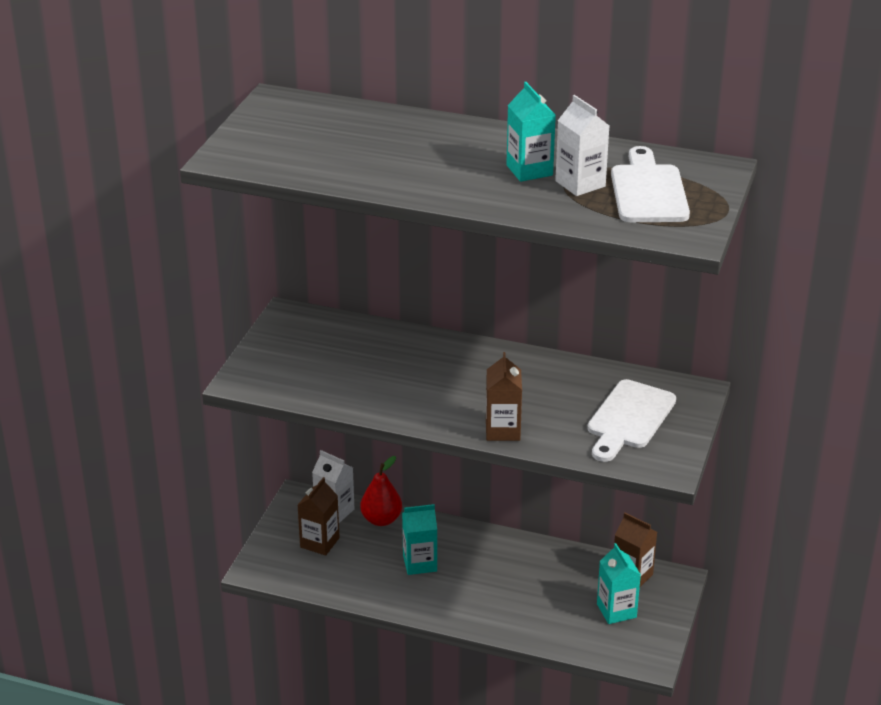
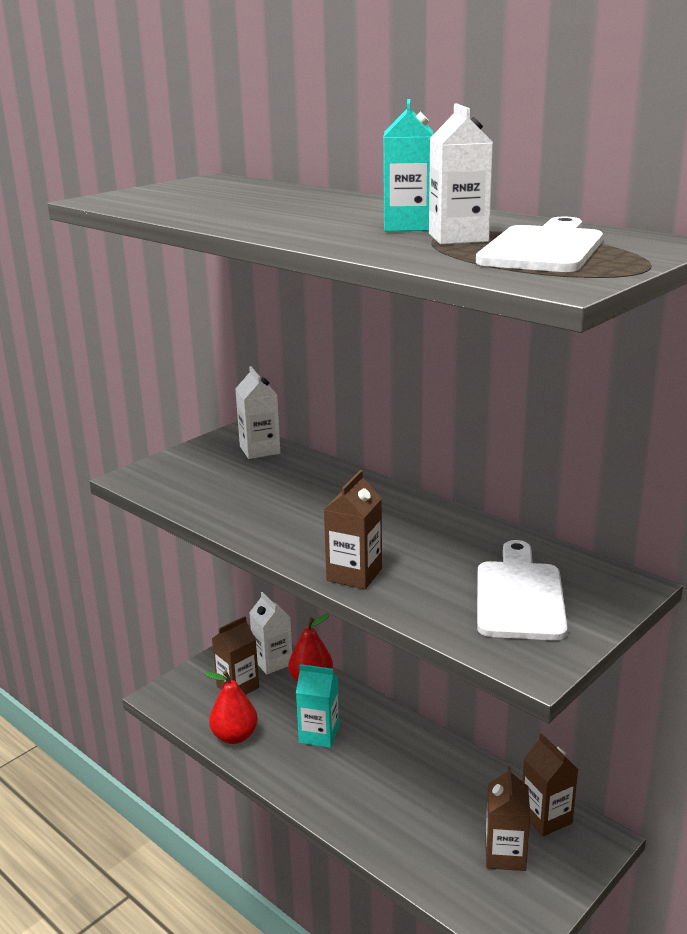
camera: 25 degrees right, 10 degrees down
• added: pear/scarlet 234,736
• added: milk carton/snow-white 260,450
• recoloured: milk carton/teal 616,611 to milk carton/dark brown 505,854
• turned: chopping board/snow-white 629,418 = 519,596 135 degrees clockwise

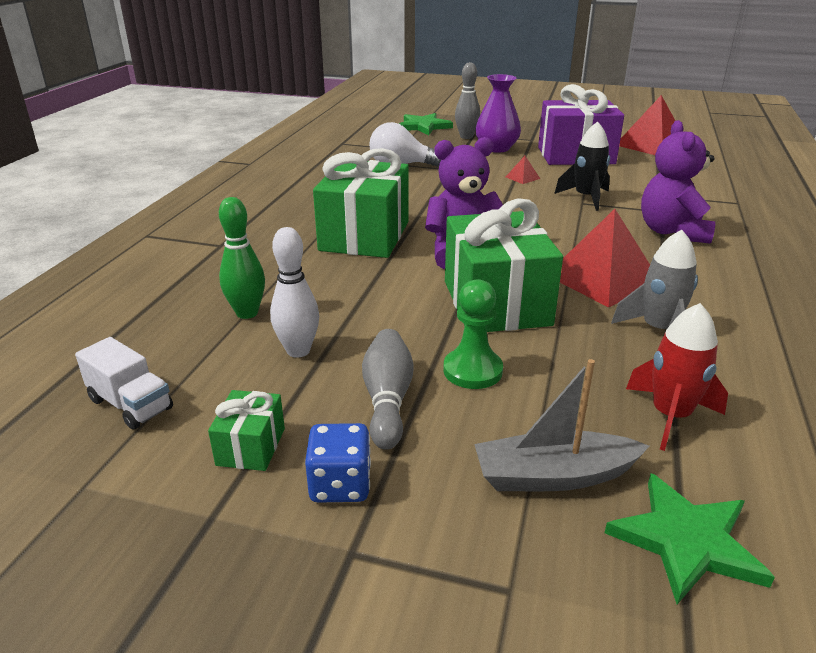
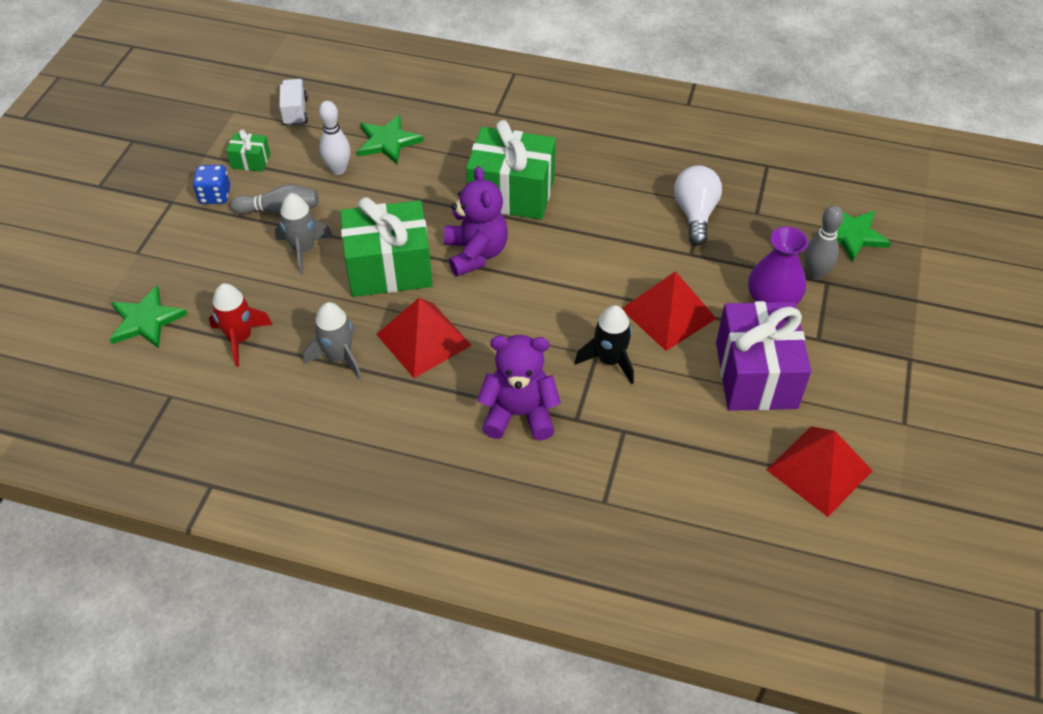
camera: 90 degrees right, 20 degrees up
• removed: boat/ash-grey 553,476
• replaced: skittle/leaf-green 247,313 to star/leaf-green 388,142
• replaced: chess pawn/leaf-green 472,371 to spaceship/ash-grey 303,250
• turned: truck/snow-white 131,404 = 295,112 135 degrees clockwise
• resized: solid pyramid/scarlet 522,177 = 668,313 x2.39

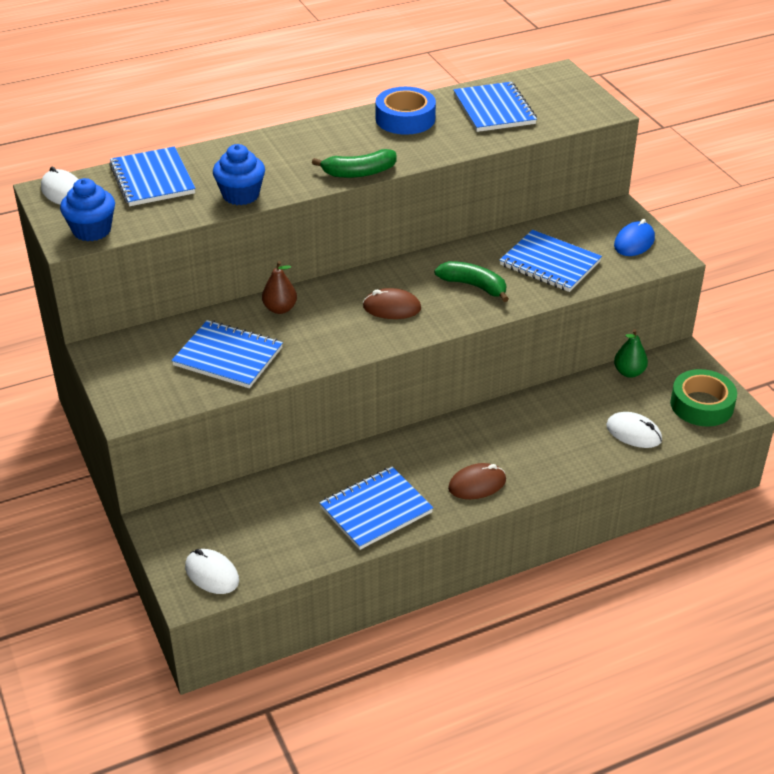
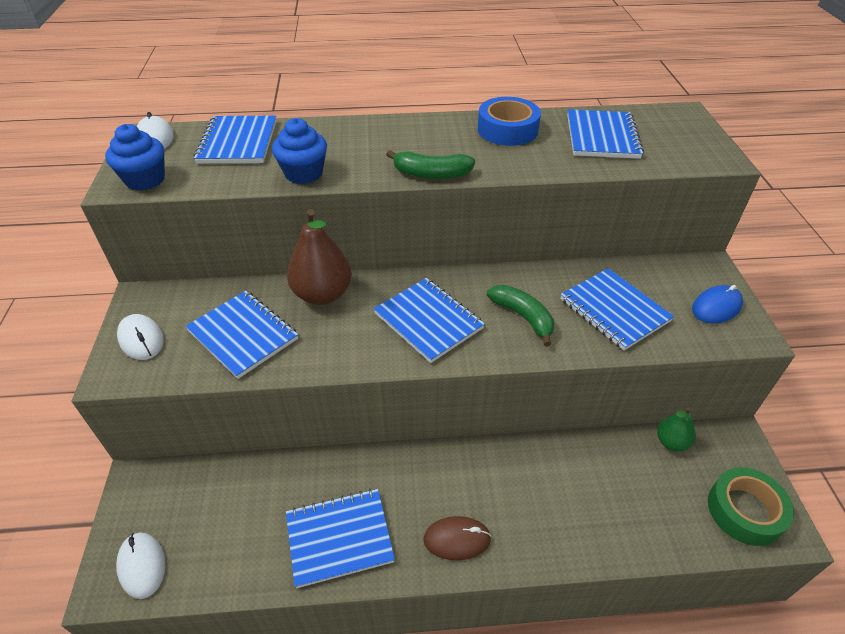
camera: 20 degrees right, 5 degrees up
• moved: PC mouse/snow-white 633,433 to 141,339
• replaced: PC mouse/dark brown 392,308 to notepad/cobalt 428,321
• resized: pear/dark brown 280,309 = 322,294 x1.77

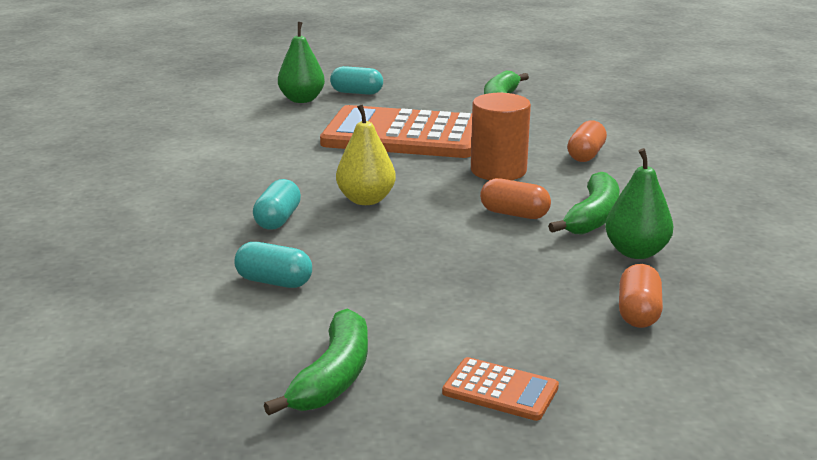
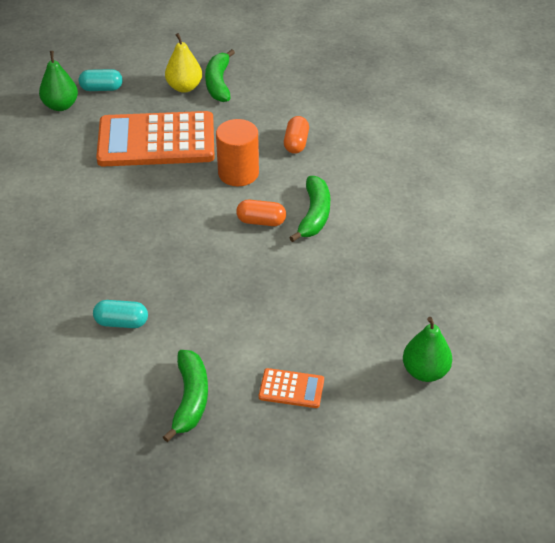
camera: 15 degrees left, 20 degrees up
• removed: pill/teal 278,219
• removed: pill/orange 638,313
• moved: pear/golden 366,200 to 184,87
• moved: pear/leaf-green 636,252 to 425,371

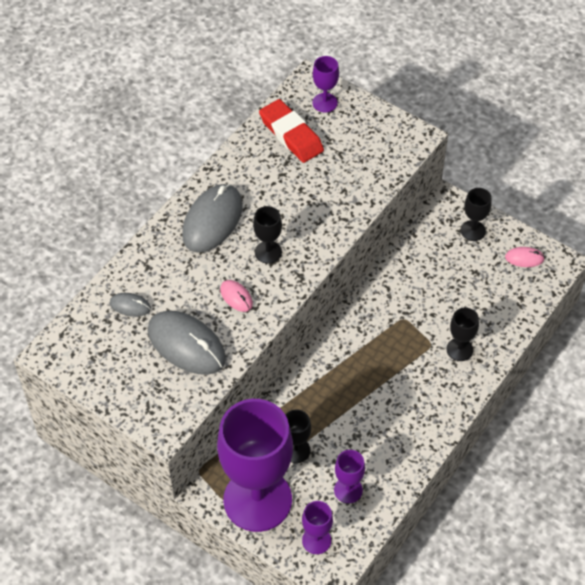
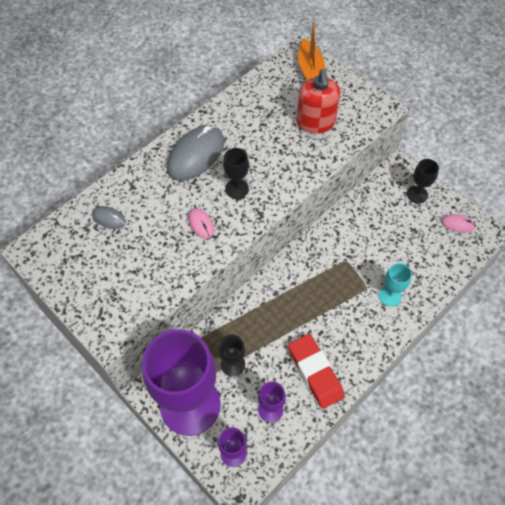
camera: 10 degrees right, 5 degrees up
• removed: PC mouse/ash-grey 186,344
• added: soap dispenser/scarlet 315,123
• moved: pencil eraser/scarlet 291,134 to 315,372
• replaced: chalice/purple 325,103 to boat/orange 310,70
• recoloured: chalice/black 459,349 to chalice/teal 390,296

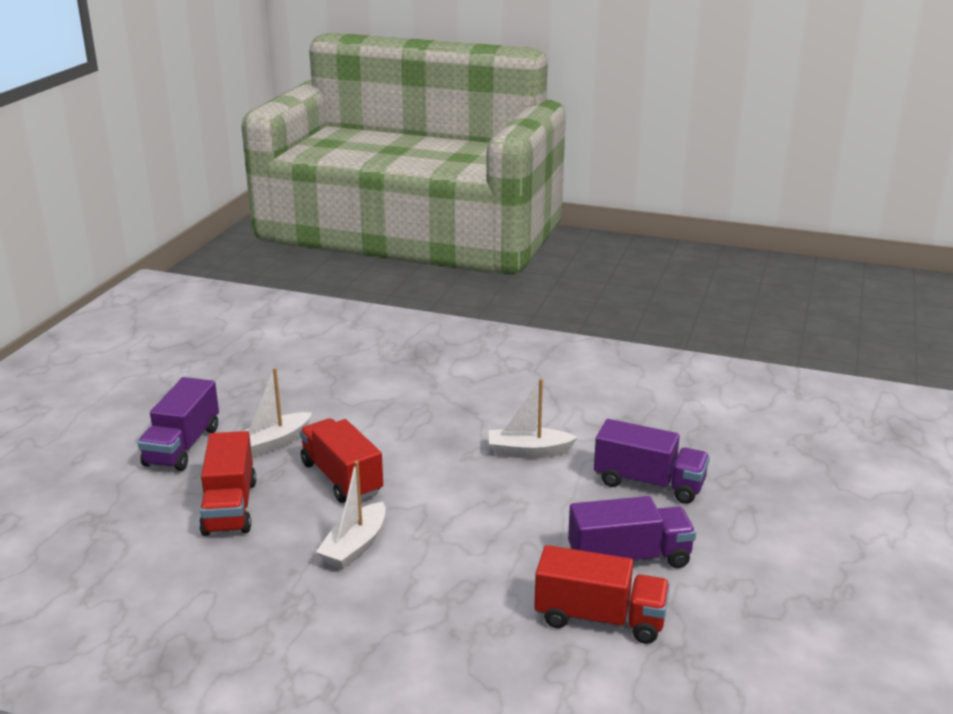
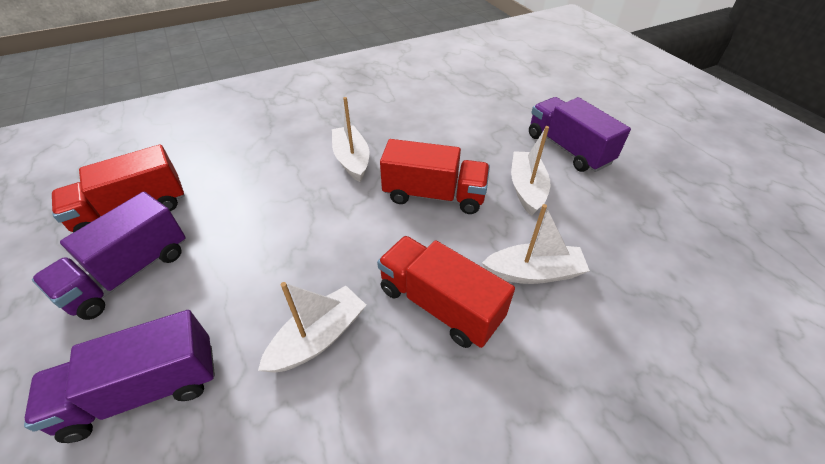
camera: 135 degrees right, 20 degrees up
• added: boat/snow-white 534,272
• moved: truck/scarlet 230,507 to 439,304

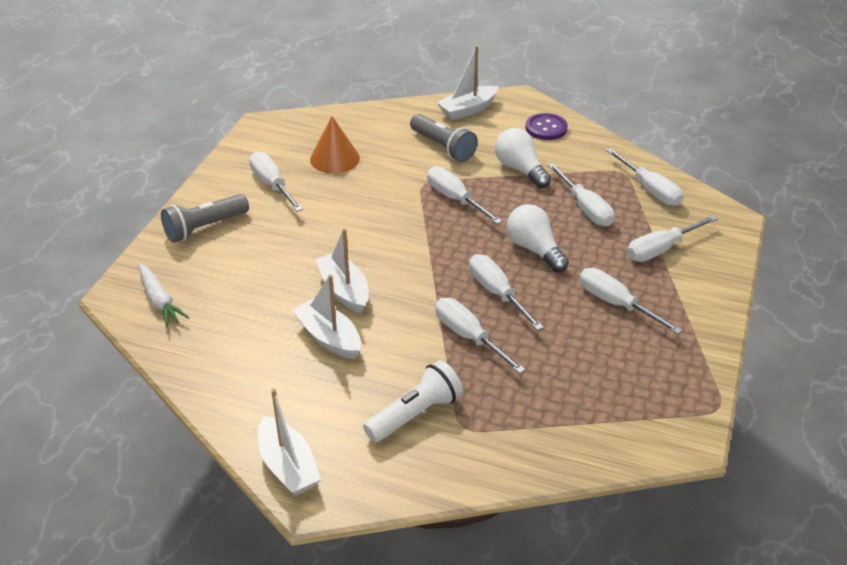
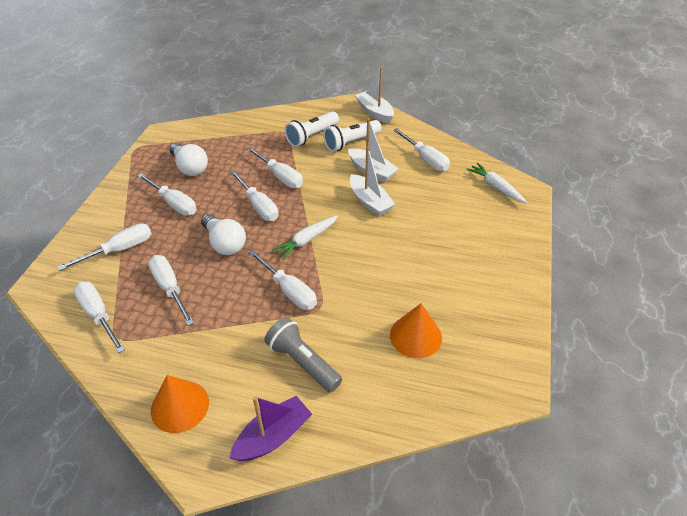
camera: 175 degrees right, 5 degrees up
• removed: torch/ash-grey 205,228
• added: carrot/snow-white 306,240
• added: torch/snow-white 351,142
• moved: screwdriver/snow-white 272,184 to 425,159
• moved: bulb/snow-white 520,169 to 190,168
• replaced: button/purple 546,128 to cone/orange 180,406
• recoloured: boat/snow-white 468,110 to boat/purple 273,436

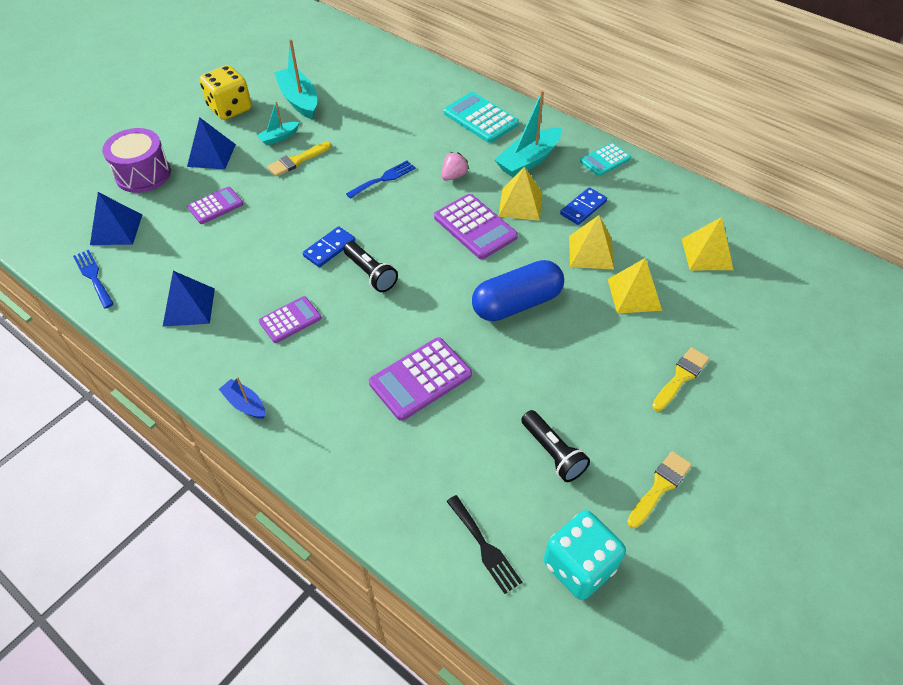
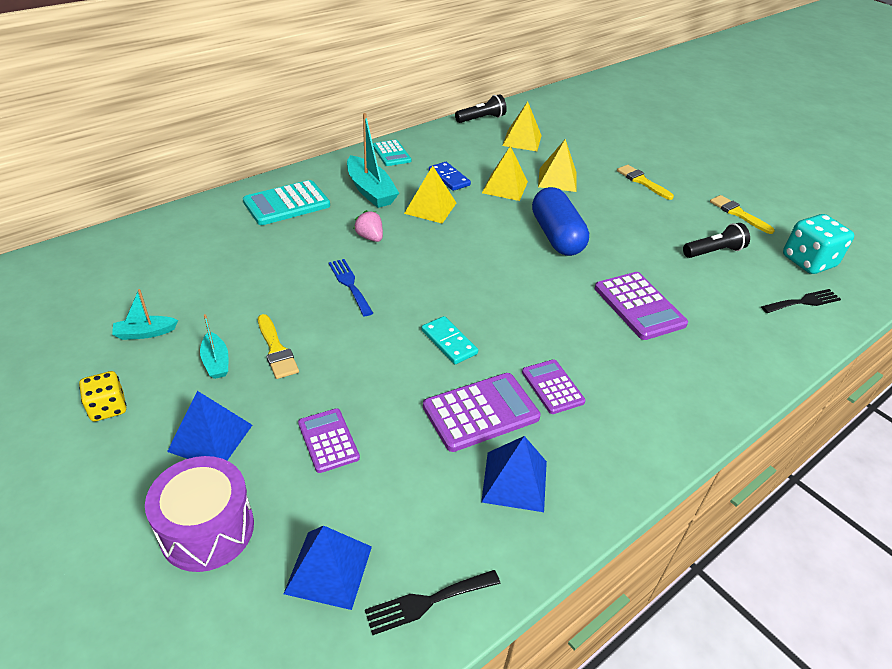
camera: 80 degrees left, 10 degrees down
• removed: boat/cobalt 245,404
• moved: torch/black 370,274 to 481,119
• moved: pocket calculator/purple 475,227 to 481,412
• recoloured: table fork/cobalt 93,276 to table fork/black 427,602
• recoloured: domino tile/cobalt 329,248 to domino tile/teal 449,342
• resized: game die/golden 230,108 = 108,408 x0.60
• resized: boat/teal 299,100 = 145,333 x0.54

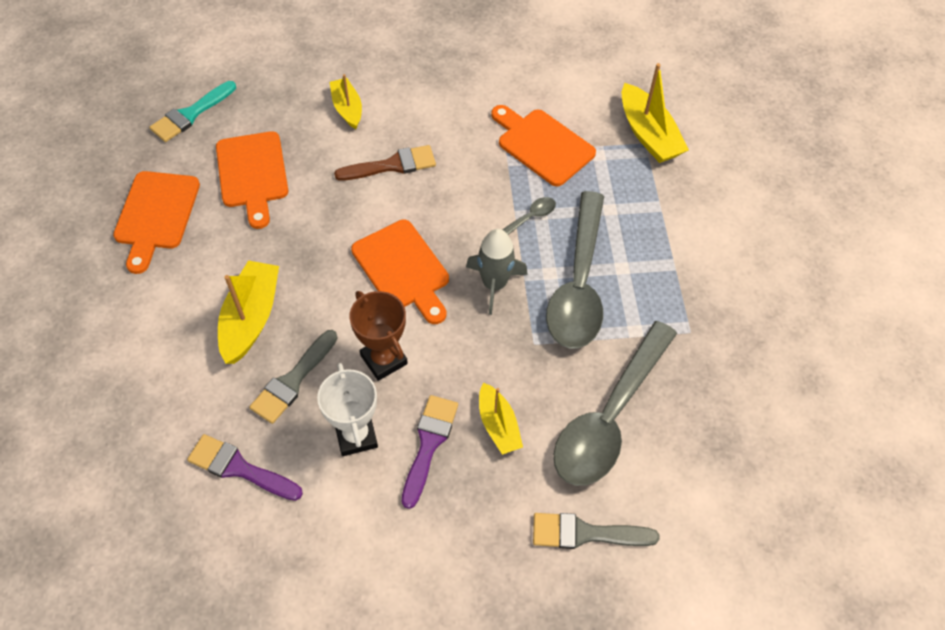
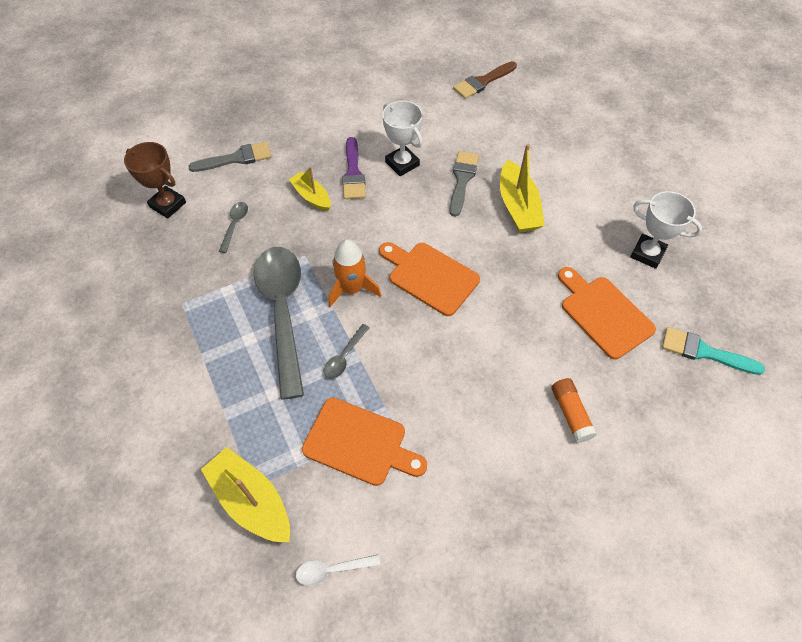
camera: 160 degrees right, 0 degrees up
• removed: paintbrush/purple 239,468
• added: tablespoon/snow-white 332,570
• moved: paintbrush/dark brown 392,165 to 482,82
• moved: prize cup/dark brown 384,359 to 168,205
• replaced: chopping board/orange 156,215 to prize cup/snow-white 647,253
• replaced: boat/golden 347,108 to stick of glue/orange 570,413
• recoloured: spaceship/ash-grey 494,284 to spaceship/orange 352,289
• turned: paintbrush/teal 191,114 = 704,352 90 degrees counterclockwise
• resized: tablespoon/ash-grey 610,416 = 235,225 x0.40

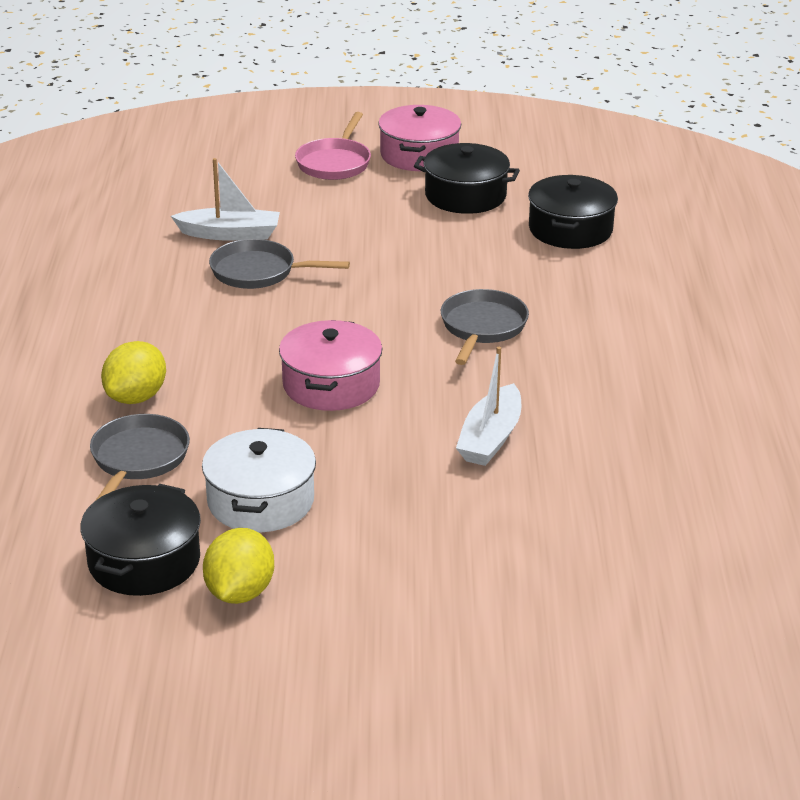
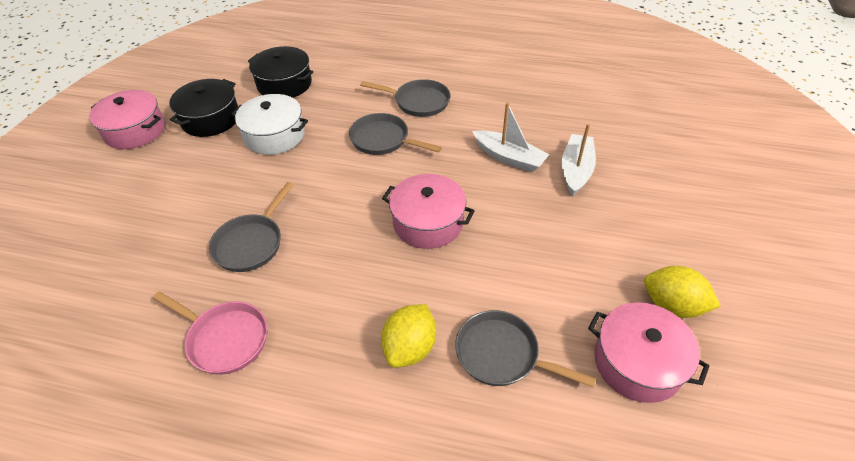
camera: 75 degrees left, 15 degrees up
• added: skillet/ash-grey 418,102
• moved: boat/snow-white 230,234 to 576,170
• moved: stockpot/snow-white 260,501 to 274,135
• moved: skillet/pink 335,163 to 225,339
• recoloured: stockpot/black 144,561 to stockpot/pink 637,362
• turned: citrus fruit/golden 136,397 = 410,348 75 degrees clockwise

